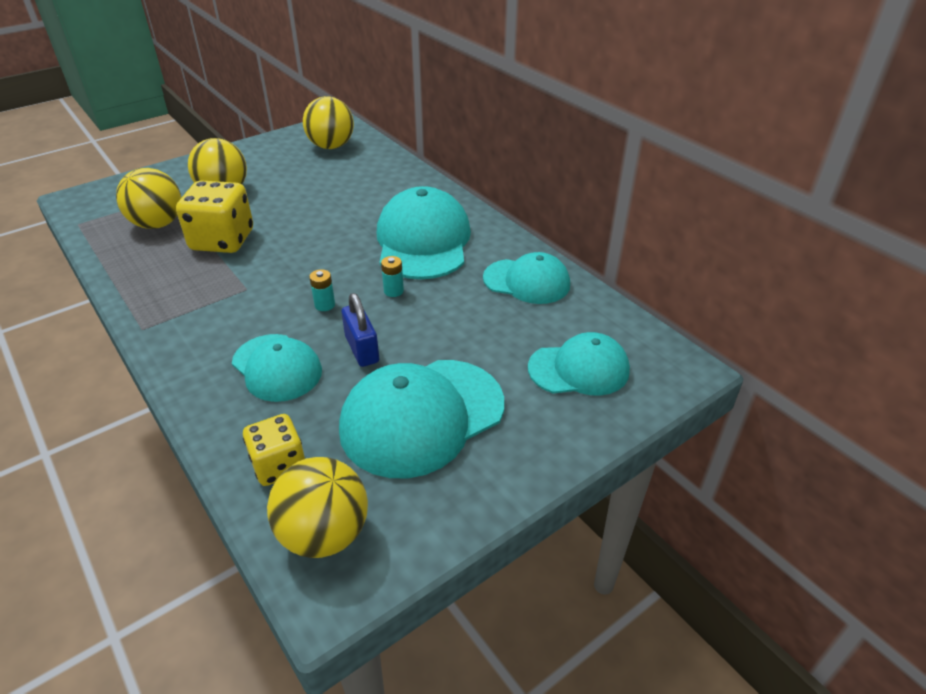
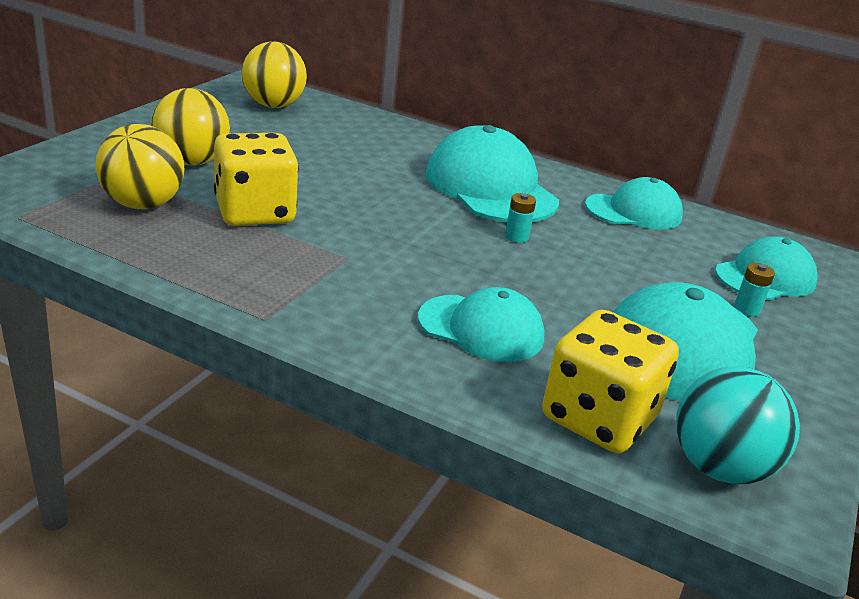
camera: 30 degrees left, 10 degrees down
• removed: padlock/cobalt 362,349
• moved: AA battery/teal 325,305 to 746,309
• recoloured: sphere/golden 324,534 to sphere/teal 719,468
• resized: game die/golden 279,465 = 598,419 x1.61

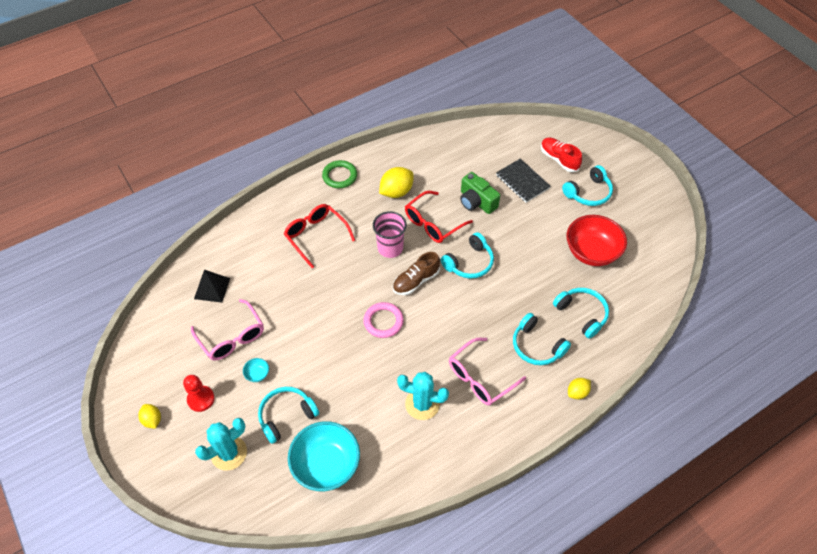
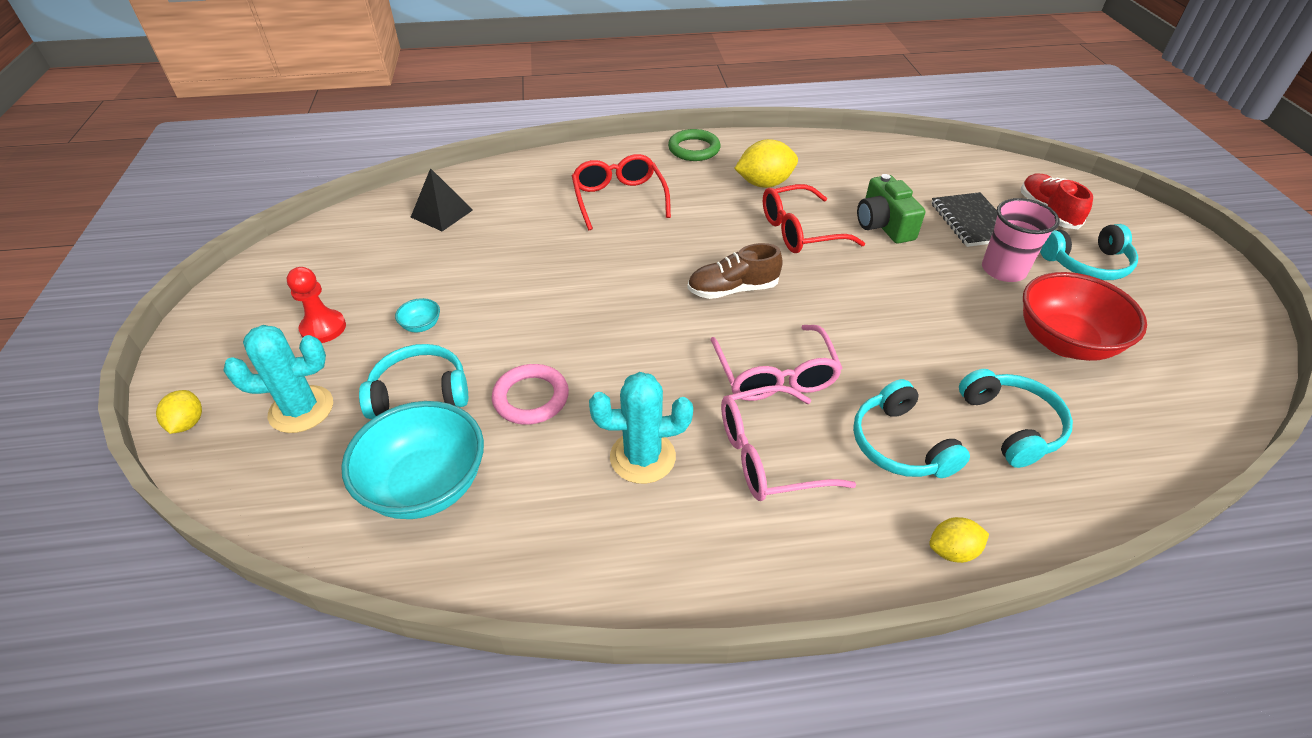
camera: 25 degrees right, 10 degrees down
• removed: over-ear headphones/teal 469,263
• moved: citrus fruit/golden 152,420 to 188,423
• moved: eyeglasses/pink 232,337 to 775,375
• moved: hoop/pink 383,321 to 531,398
• moved: beaker/pink 390,248 to 1003,270
• turned: cactus/teal 422,404 = 642,457 45 degrees counterclockwise

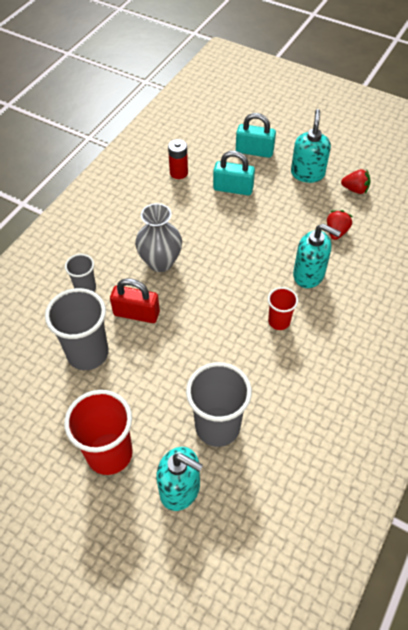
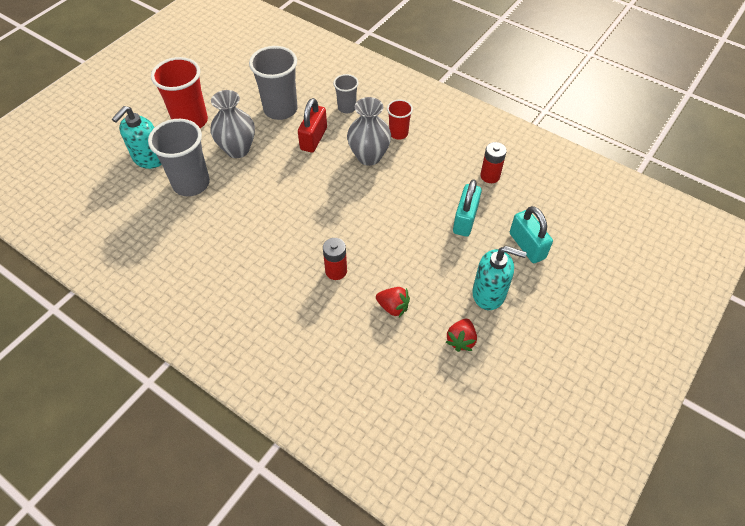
camera: 95 degrees right, 0 degrees up
• added: vase/ash-grey 237,149
• moved: beaker/scarlet 279,321 to 398,133
• replaced: soap dispenser/teal 309,275 to AA battery/scarlet 336,271
• turned: padlock/teal 254,151 = 527,246 45 degrees counterclockwise

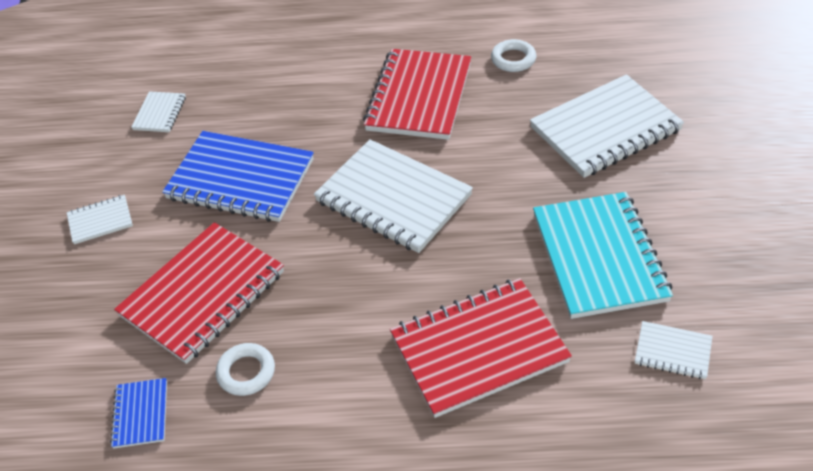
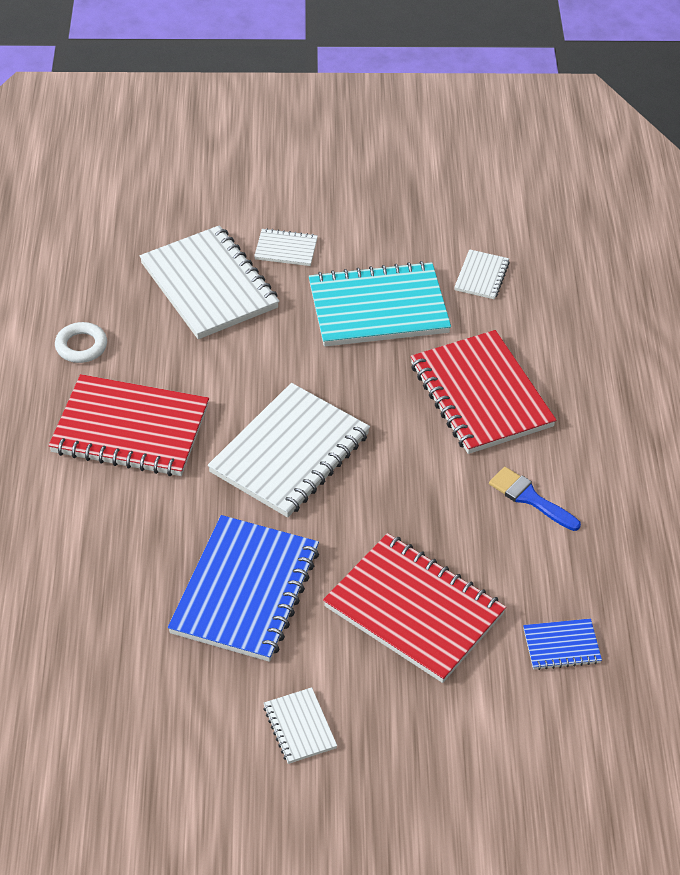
camera: 95 degrees left, 0 degrees up
• removed: hoop/snow-white 246,372
• added: paintbrush/cobalt 530,498
• moved: notepad/snow-white 160,113 to 286,249

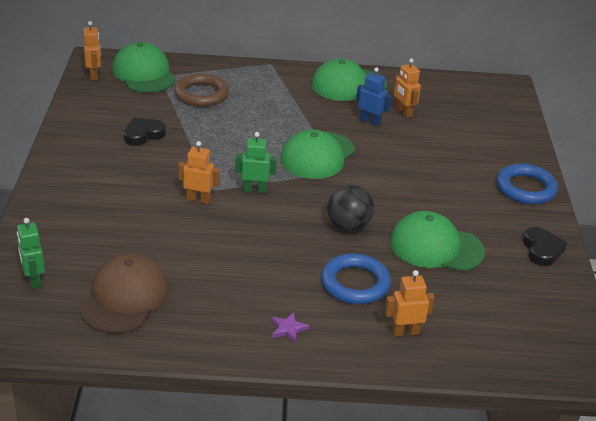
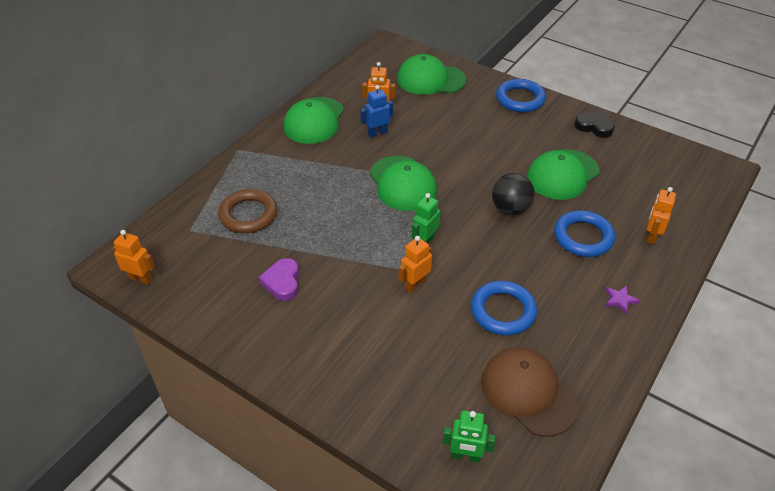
camera: 55 degrees left, 10 degrees up
• added: hoop/cobalt 503,311
• moved: peaked cap/leaf-green 144,73 to 430,79
• recoloured: heart/black 143,134 to heart/purple 282,282

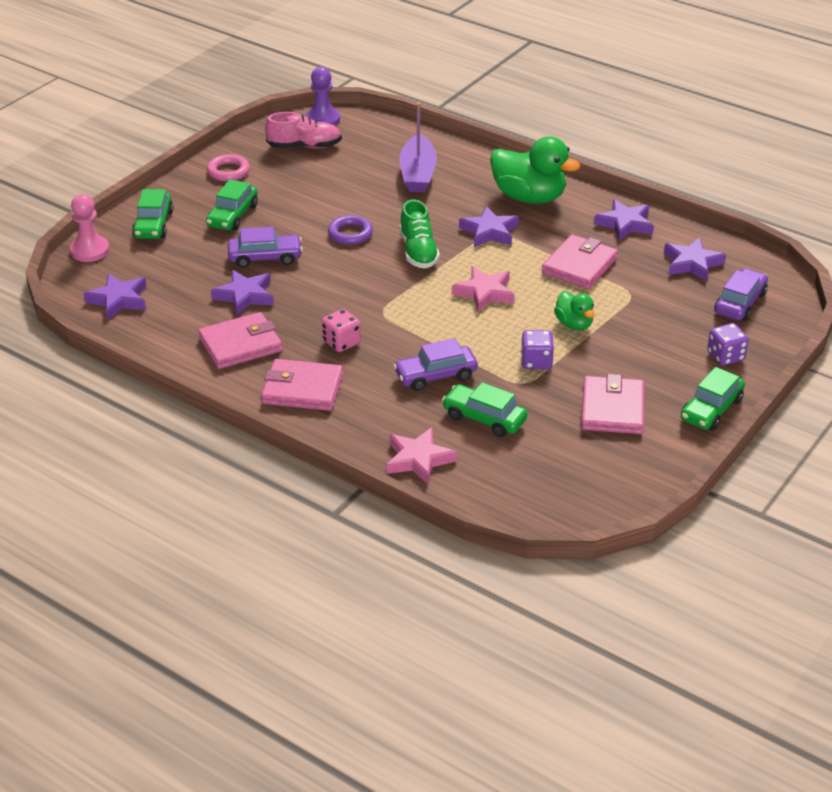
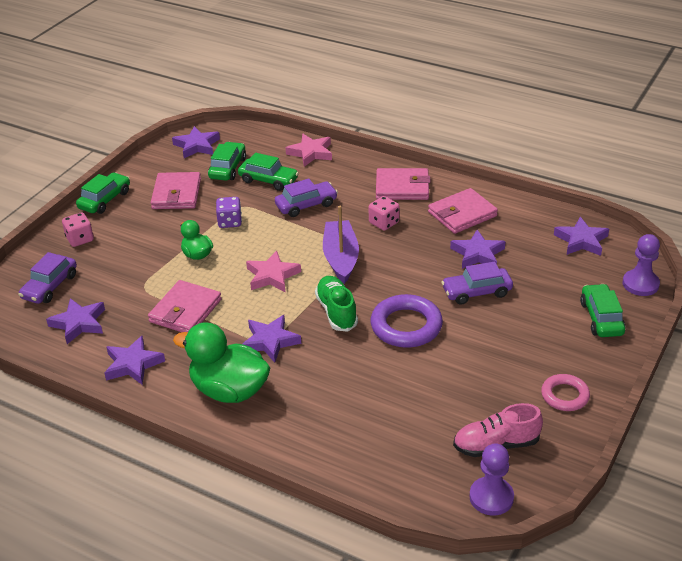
camera: 175 degrees right, 0 degrees up
• added: star/purple 197,146
• moved: automobile/leaf-green 232,216 to 227,168
• moved: boat/purple 418,174 to 341,258
• recoloured: chess pawn/pink 90,251 to chess pawn/purple 640,284
• recoloured: game die/purple 725,356 to game die/pink 80,239
• resized: hoop/purple 350,234 = 406,326 x1.62

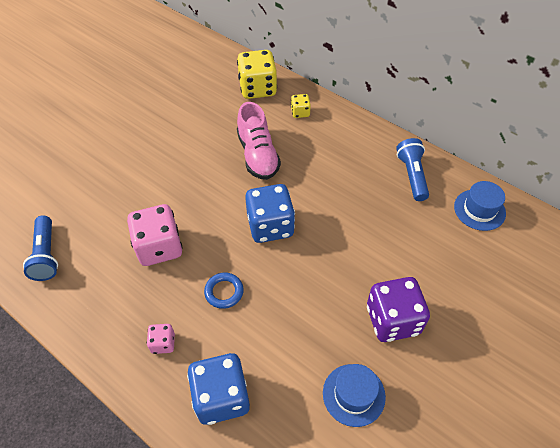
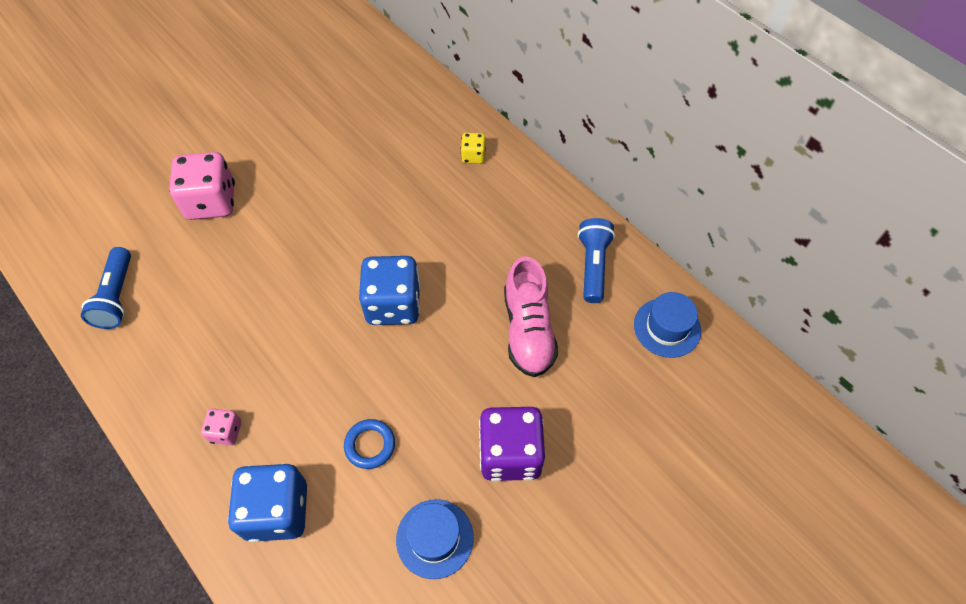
camera: 10 degrees right, 5 degrees up
• removed: game die/golden 257,88
• moved: game die/pink 159,247 to 211,202
• moved: hoop/cobalt 224,292 to 370,445
• moved: lace-up shoe/pink 258,155 to 528,330

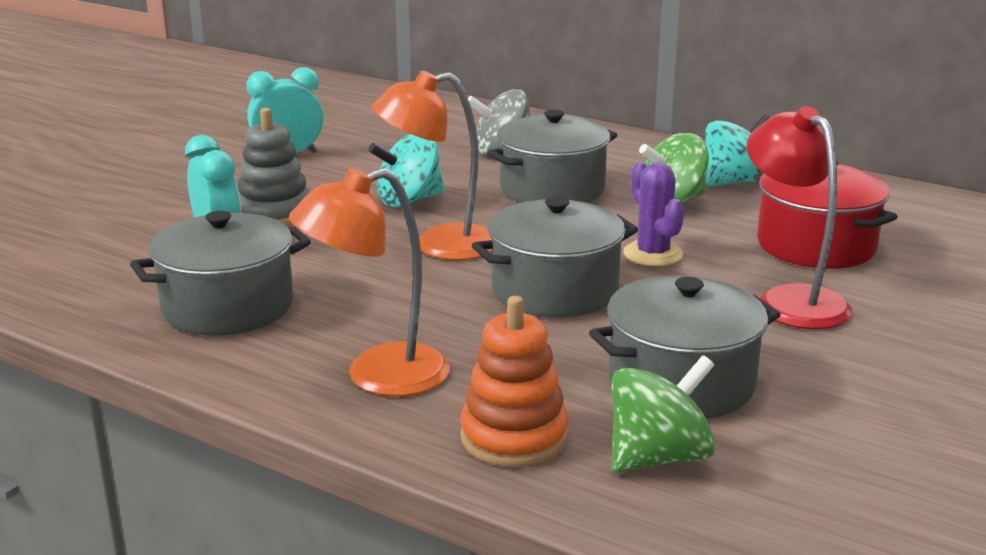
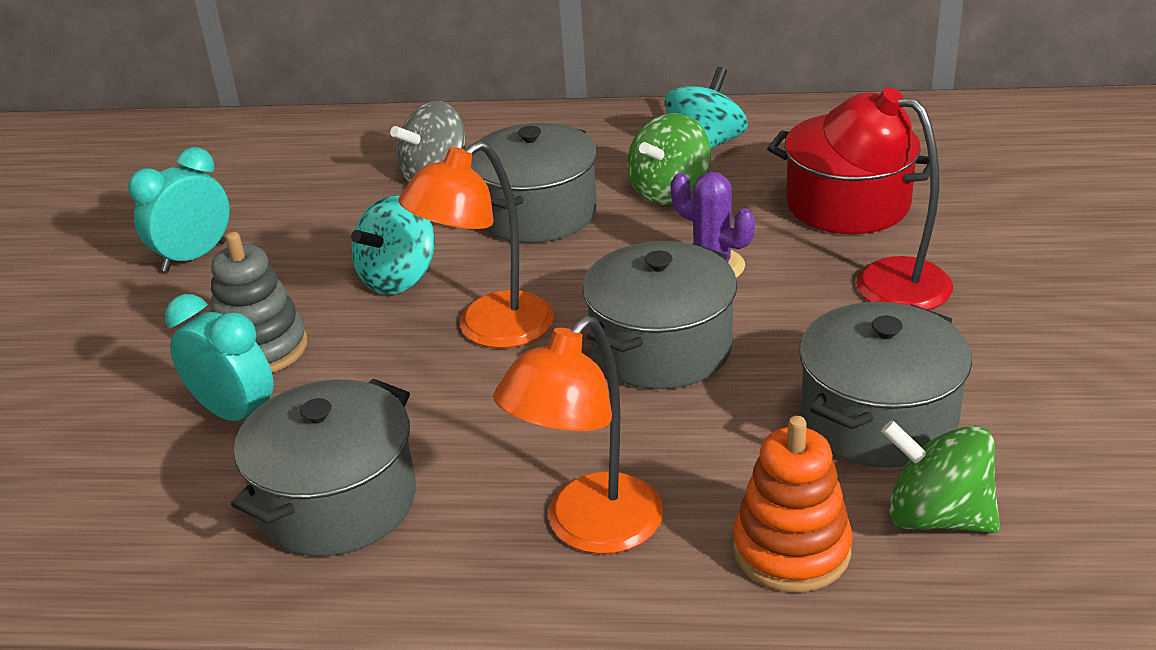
camera: 25 degrees left, 10 degrees up
• turned: spinning top/leaf-green 658,457 = 937,517 90 degrees counterclockwise

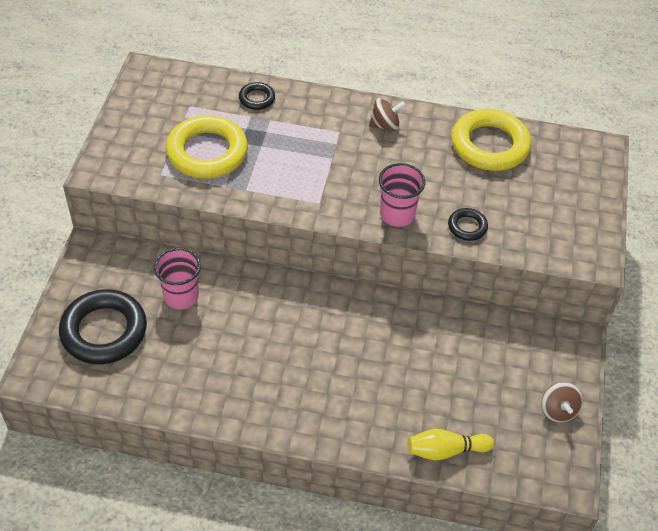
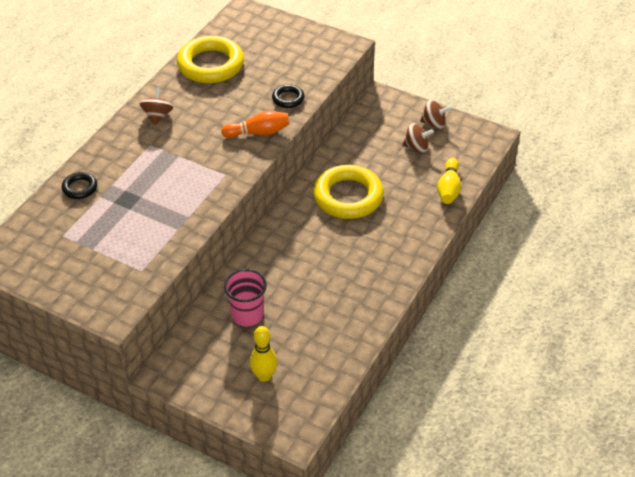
camera: 70 degrees left, 5 degrees down
• added: spinning top/dark brown 416,147
• moved: hoop/golden 207,152 to 348,196
• replaced: hoop/black 104,331 to skittle/golden 264,376
• replaced: beaker/pink 397,214 to skittle/orange 258,133

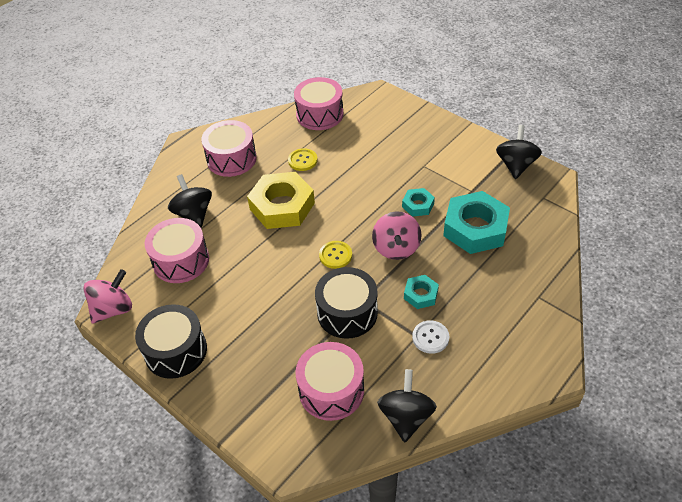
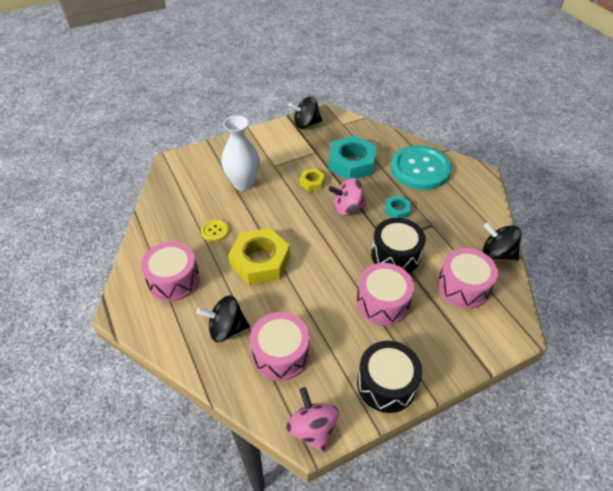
camera: 70 degrees left, 0 degrees up
• removed: button/golden 335,255
• removed: button/snow-white 430,337
• added: vase/snow-white 243,183
• added: button/teal 420,169
• moved: snare drum/pink 319,114 to 382,302
• recoloured: hex nut/teal 418,205 to hex nut/golden 312,182
• turned: spinning top/pink 396,248 = 347,208 150 degrees clockwise
• turned: spinning top/black 516,165 = 306,124 45 degrees counterclockwise

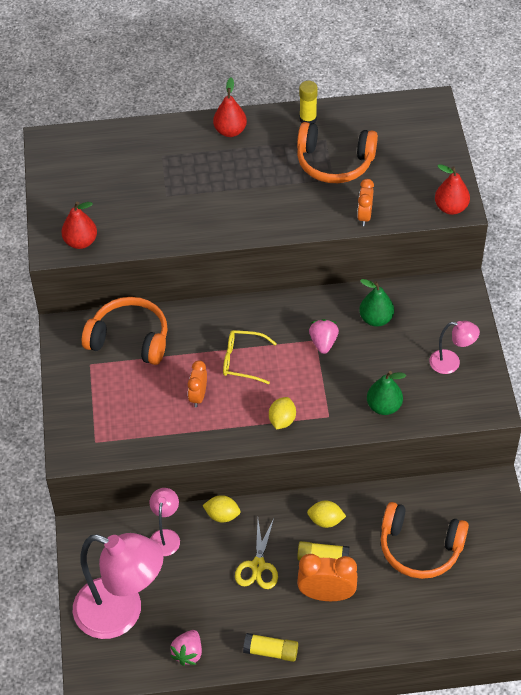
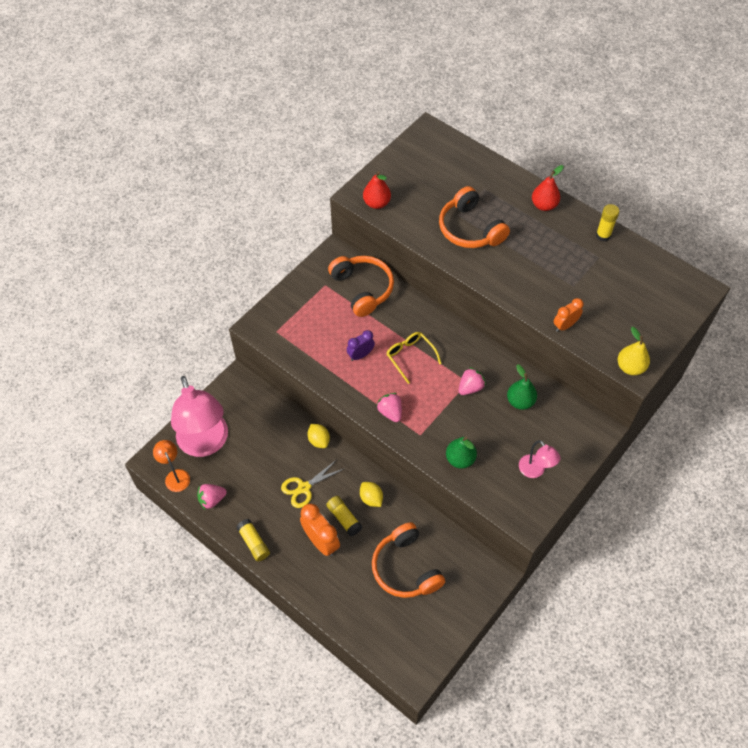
camera: 45 degrees right, 5 degrees up
• removed: desk lamp/pink 166,536
• added: desk lamp/orange 175,476
• moved: over-ear headphones/orange 334,162 to 470,229
• replaced: citrus fruit/golden 282,420 to toy strawberry/pink 390,412
• recoloured: alarm clock/orange 198,396 to alarm clock/purple 360,355
• recoloured: pear/scarlet 451,208 to pear/golden 630,367

